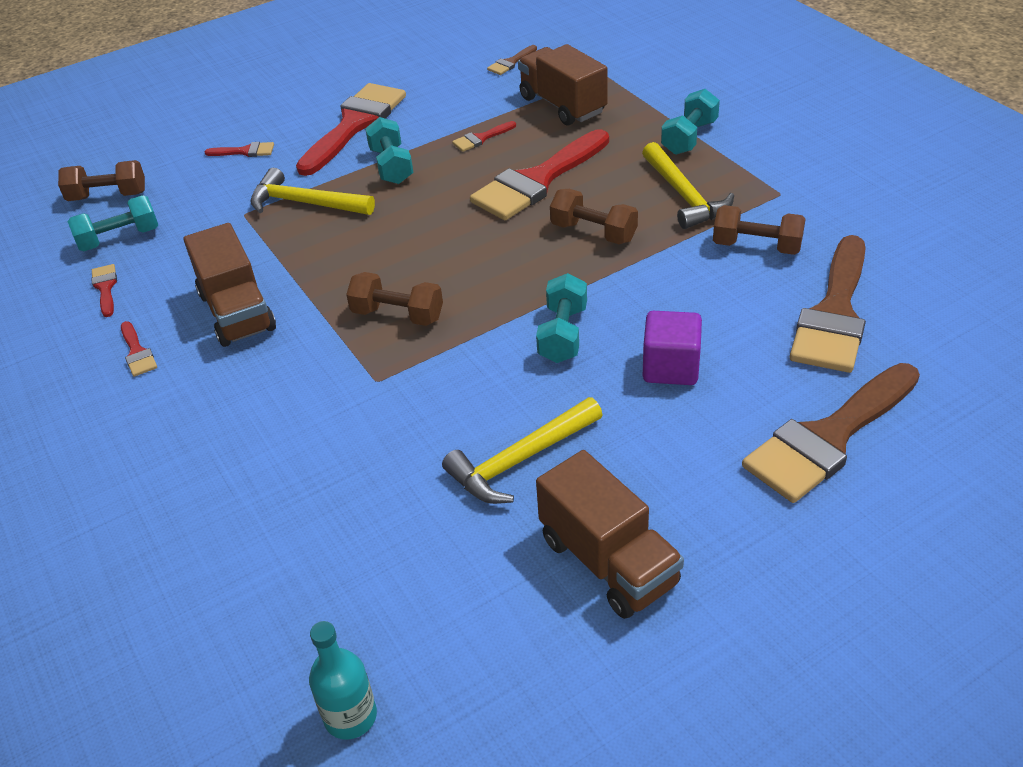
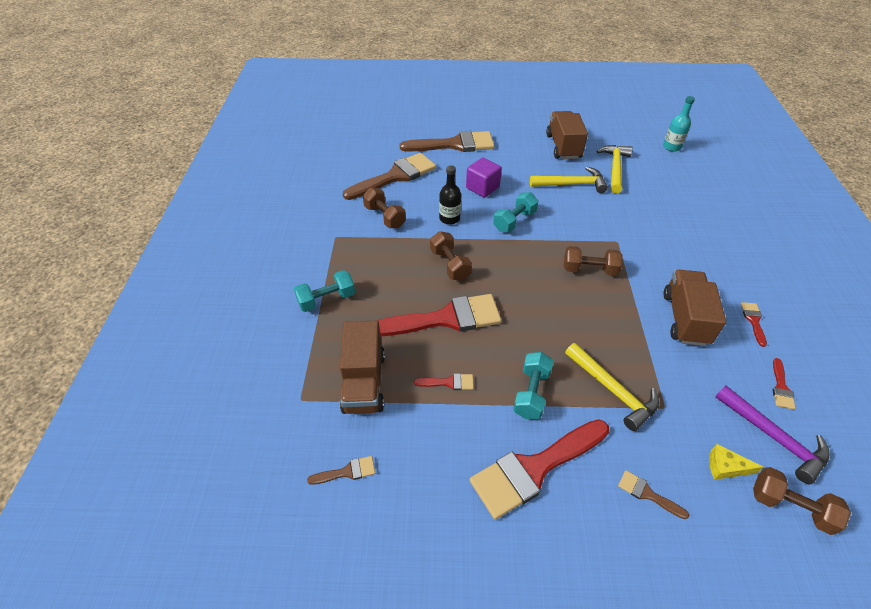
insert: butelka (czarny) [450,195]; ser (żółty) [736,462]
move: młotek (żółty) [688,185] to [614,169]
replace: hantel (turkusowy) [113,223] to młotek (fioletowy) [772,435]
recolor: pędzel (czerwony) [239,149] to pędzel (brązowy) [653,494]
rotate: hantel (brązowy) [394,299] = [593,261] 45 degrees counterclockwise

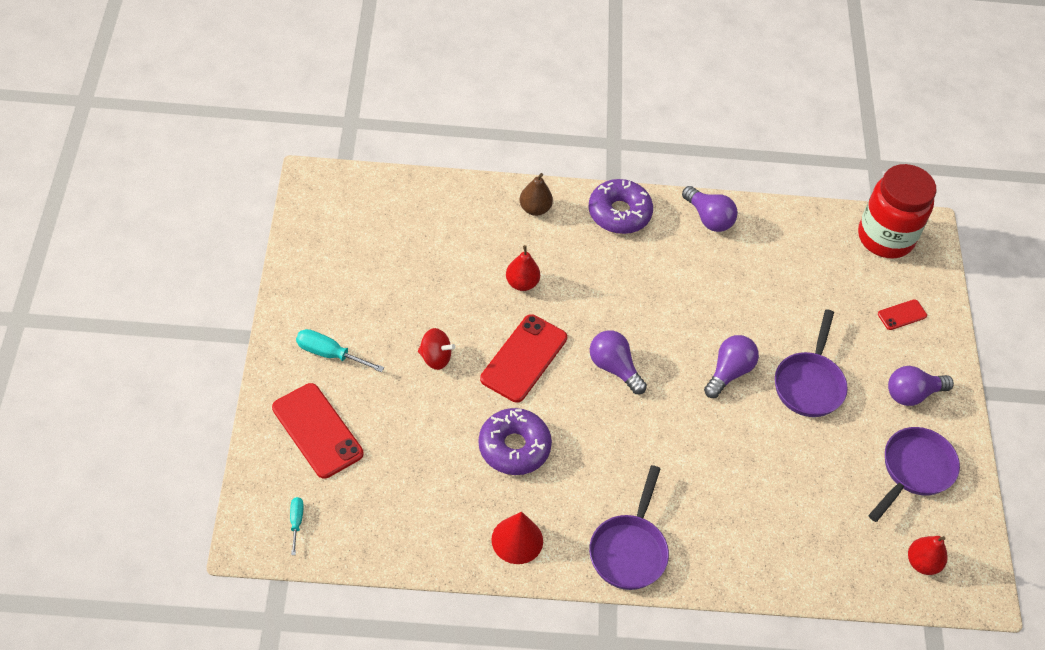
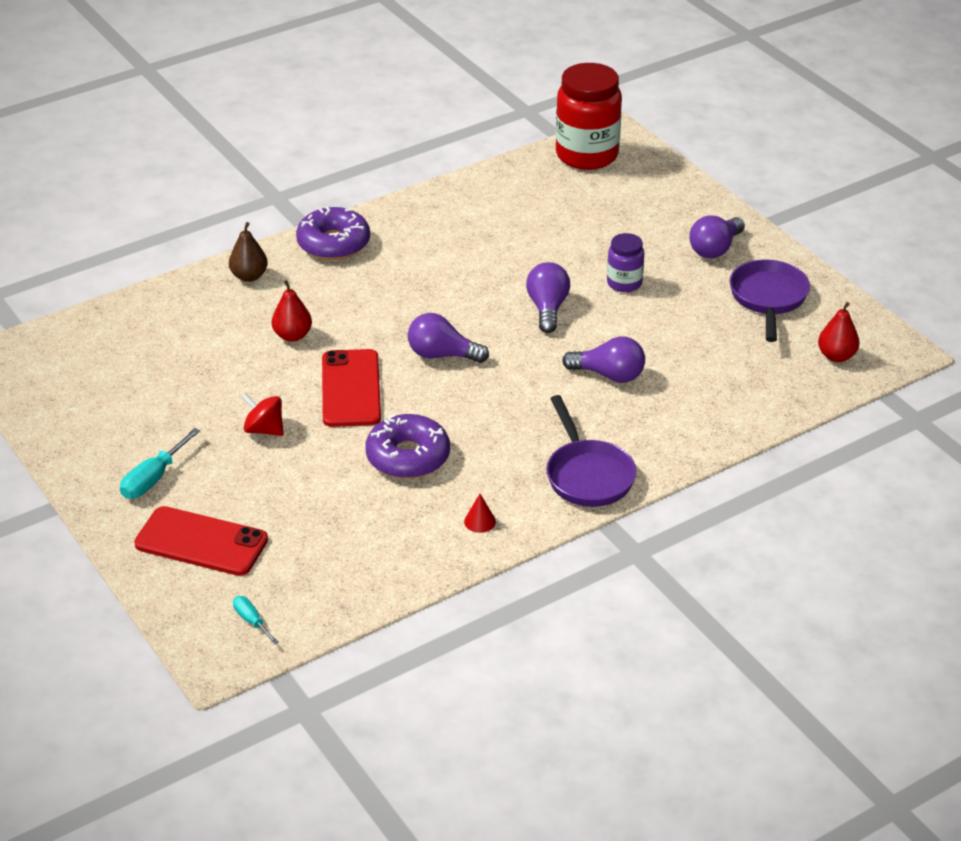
delete: telefon (czerwony) [902,314]
move: żarówka (fioletowy) [710,209] to [603,359]
replace: patelnia (fioletowy) [811,363] to słoik (fioletowy) [625,262]
rotate: śrubokręt (turkusowy) [340,350] = [160,463] 45 degrees counterclockwise; bączek (czerwony) [436,349] = [263,414] 135 degrees counterclockwise
resize: stożek (czerwony) [517,538] = [480,513] x0.53

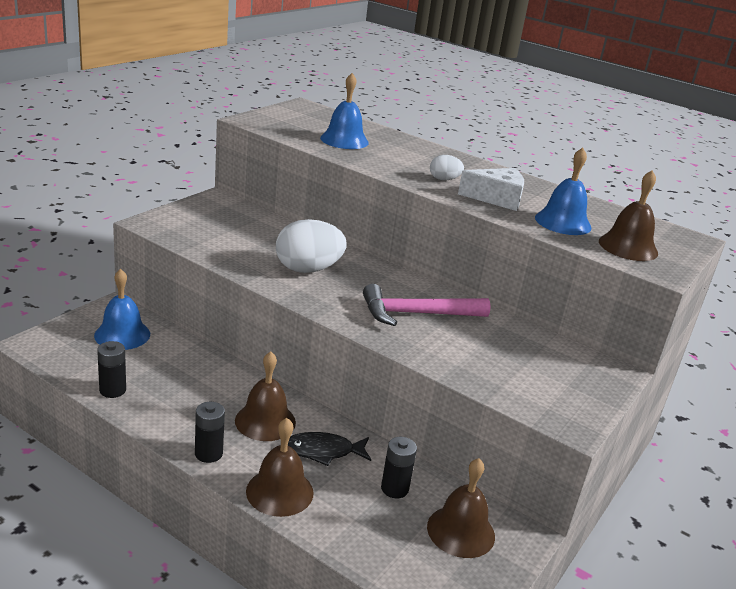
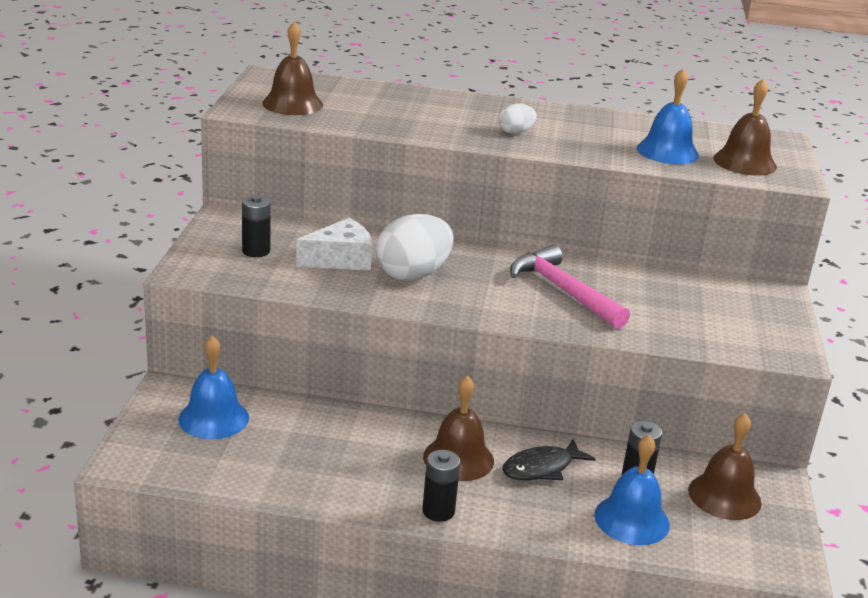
move: bateria (czarny) [111,369] to [256,226]; dzwonek (brązowy) [280,467] to [292,68]; ser (biały) [491,189] to [334,244]; dzwonek (niebieski) [344,111] to [632,490]
rotate: młotek (różowy) [427,305] = [570,287] 90 degrees clockwise

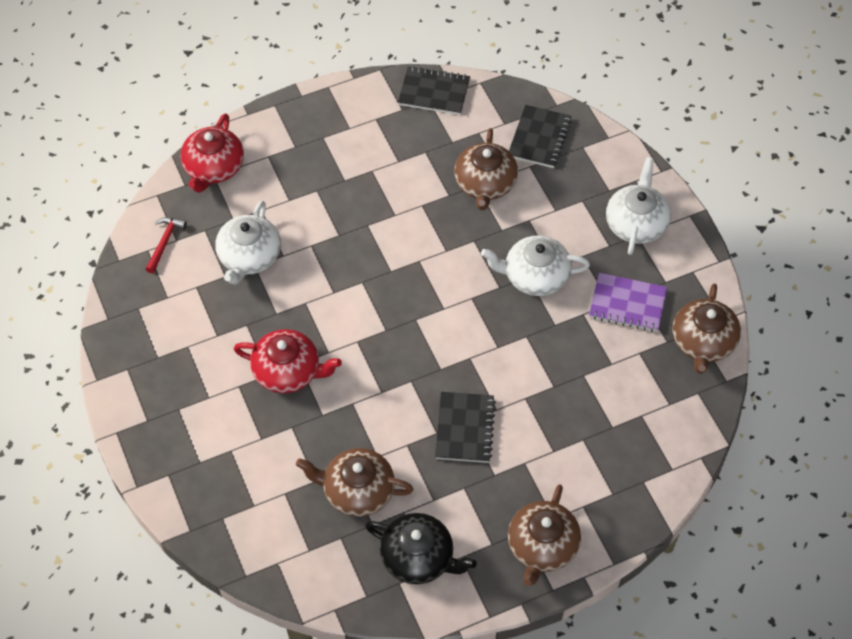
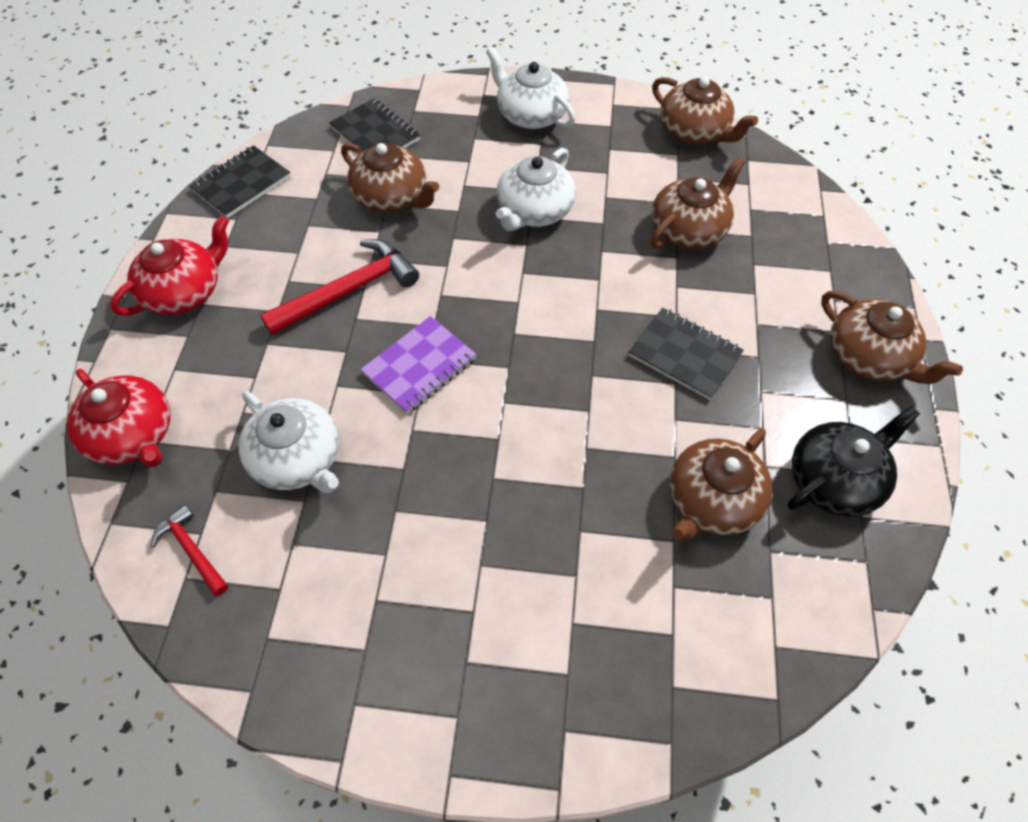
insert: młotek (czerwony) [339,287]; imbryk (brązowy) [697,203]
move: imbryk (czerwony) [288,361] to [169,265]; zeszyt (fioletowy) [628,302] to [418,365]

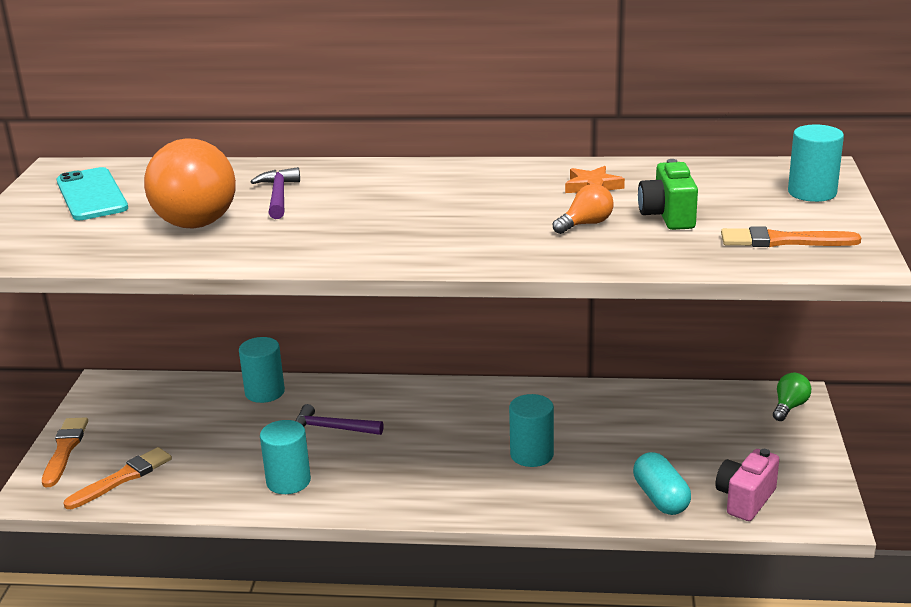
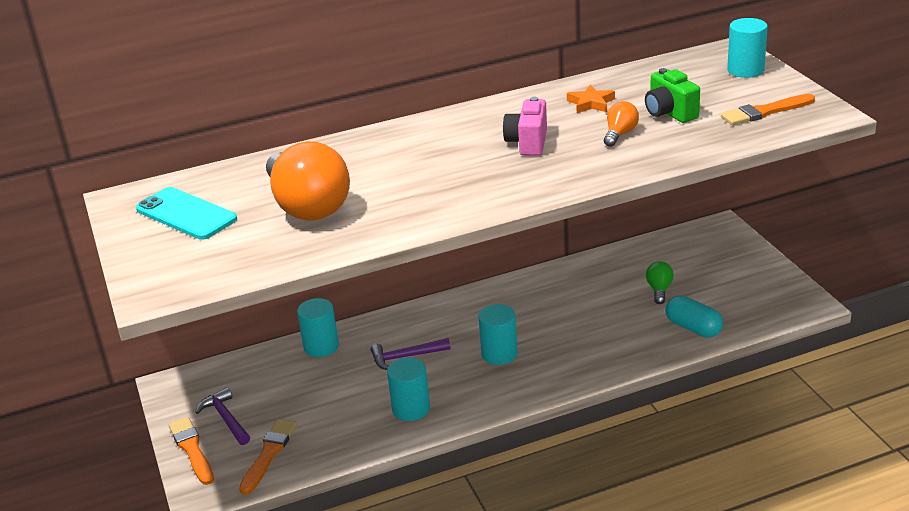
move: młotek (fioletowy) [275,193] to [222,416]; walec (turkusowy) [531,430] to [498,334]; aparat fotograficzny (różowy) [747,485] to [525,126]; żarówka (zielony) [792,397] to [660,282]

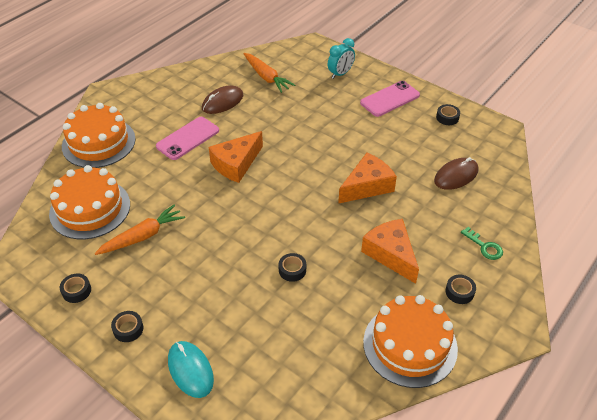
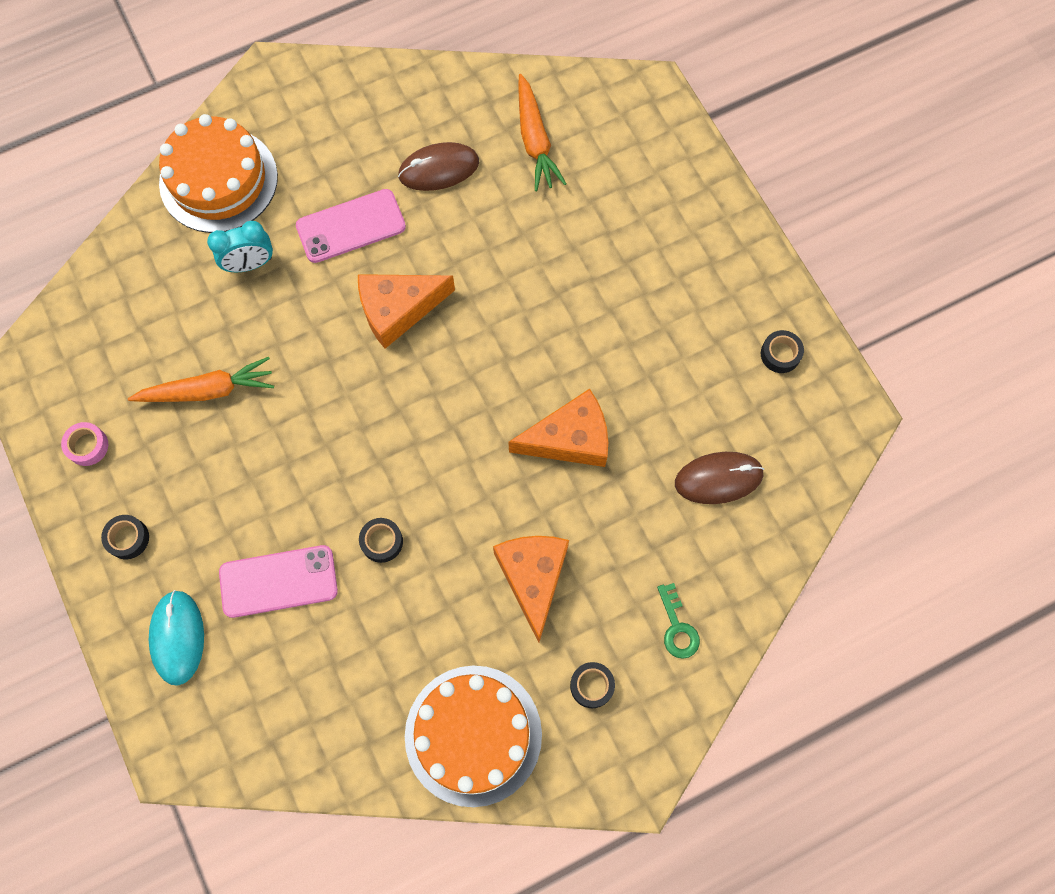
delete: tort (pomarańczowy) [89,202]
move: budzik (turkusowy) [341,58] to [240,246]; telefon (różowy) [390,99] to [278,581]
recolor: taśma klejąca (czarny) [75,288] to taśma klejąca (różowy) [84,444]

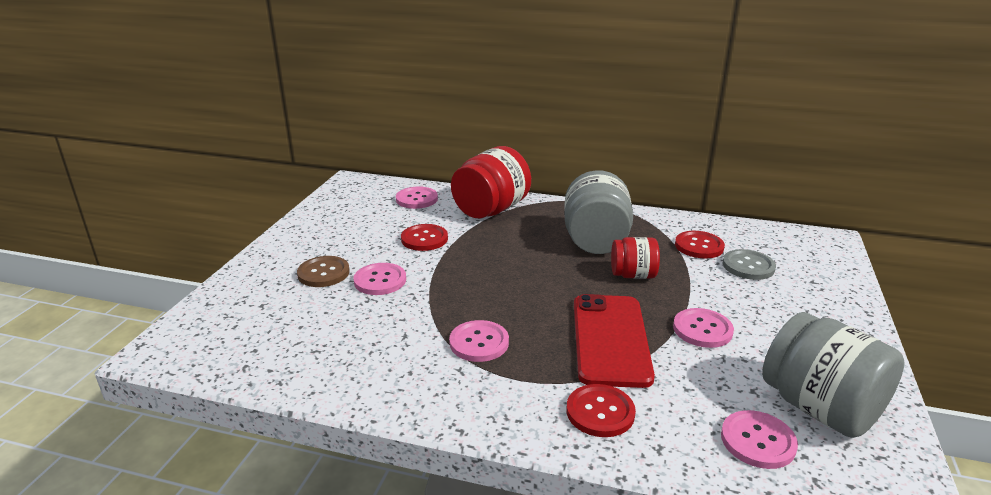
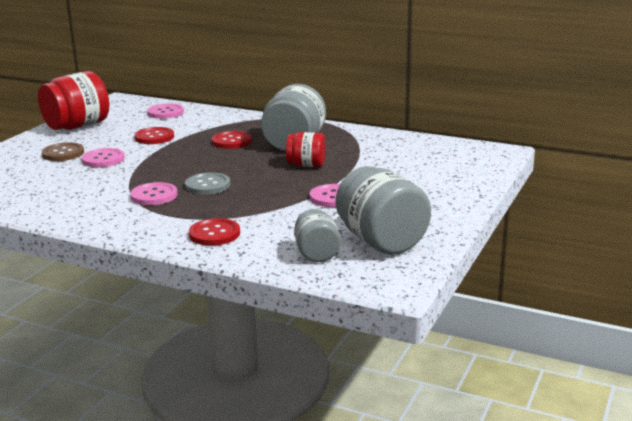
delete: telefon (czerwony) [614,341]
move: słoik (czerwony) [491,182] to [73,100]; guzik (szary) [749,264] to [207,184]; guzik (czerwony) [700,245] to [232,140]
replace: guzik (różowy) [759,439] to słoik (szary) [317,235]

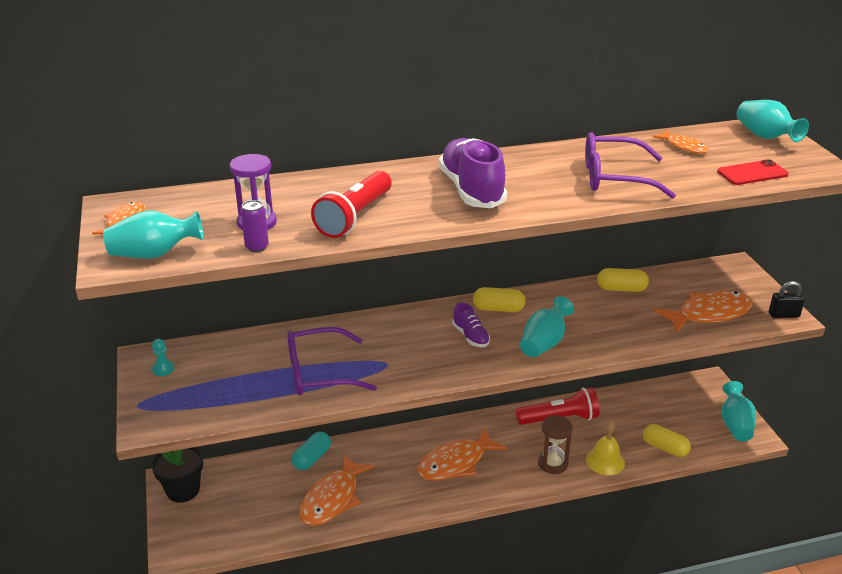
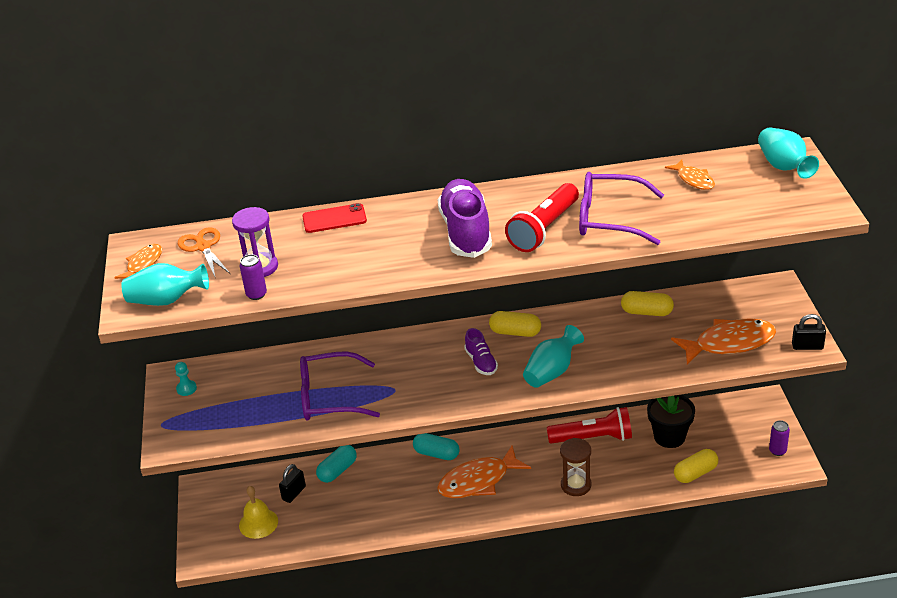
delete: ryba (pomarańczowy) [337,490]
insert: nożyczki (pomarańczowy) [204,253]; kłódka (czarny) [292,483]; kapsułka (turkusowy) [436,446]
move: dzwonek (żółty) [605,448] to [258,512]; telefon (czerwony) [752,172] to [334,218]; latarka (czerwony) [351,204] to [542,217]; doniczka (czarny) [177,474] to [671,421]
replace: wazon (turkusowy) [738,411] to puszka (fioletowy) [779,438]
rotate: kapsułka (żółty) [667,440] = [696,466] 75 degrees counterclockwise

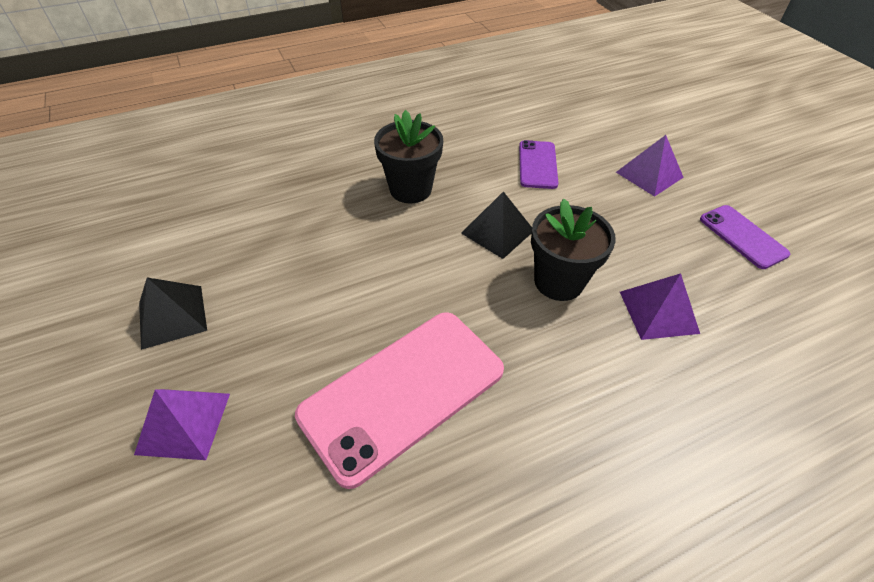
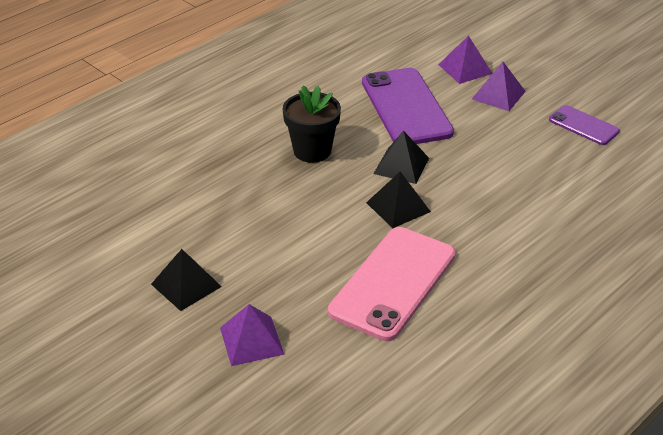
delete: doniczka (czarny) [573,250]
insert: piramida (czarny) [398,199]
move: piramida (fioletowy) [660,306] to [465,59]
resize: telefon (fioletowy) [538,164] = [408,106] x1.89

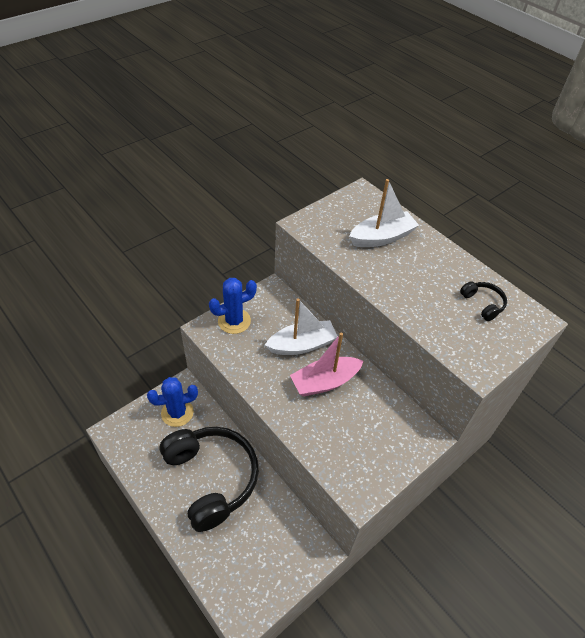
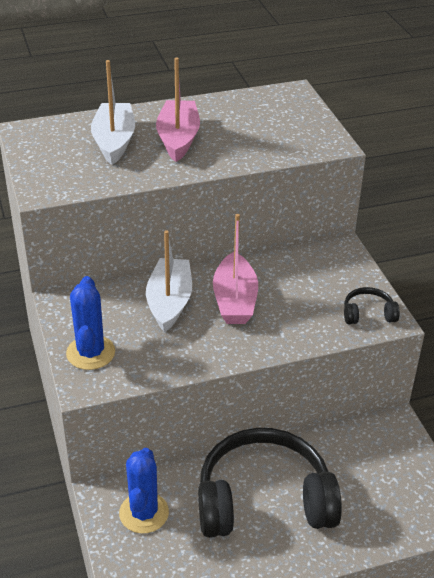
insert: łódka (różowy) [178,109]
move: słuchawki (czarny) [483,301] to [372,305]

